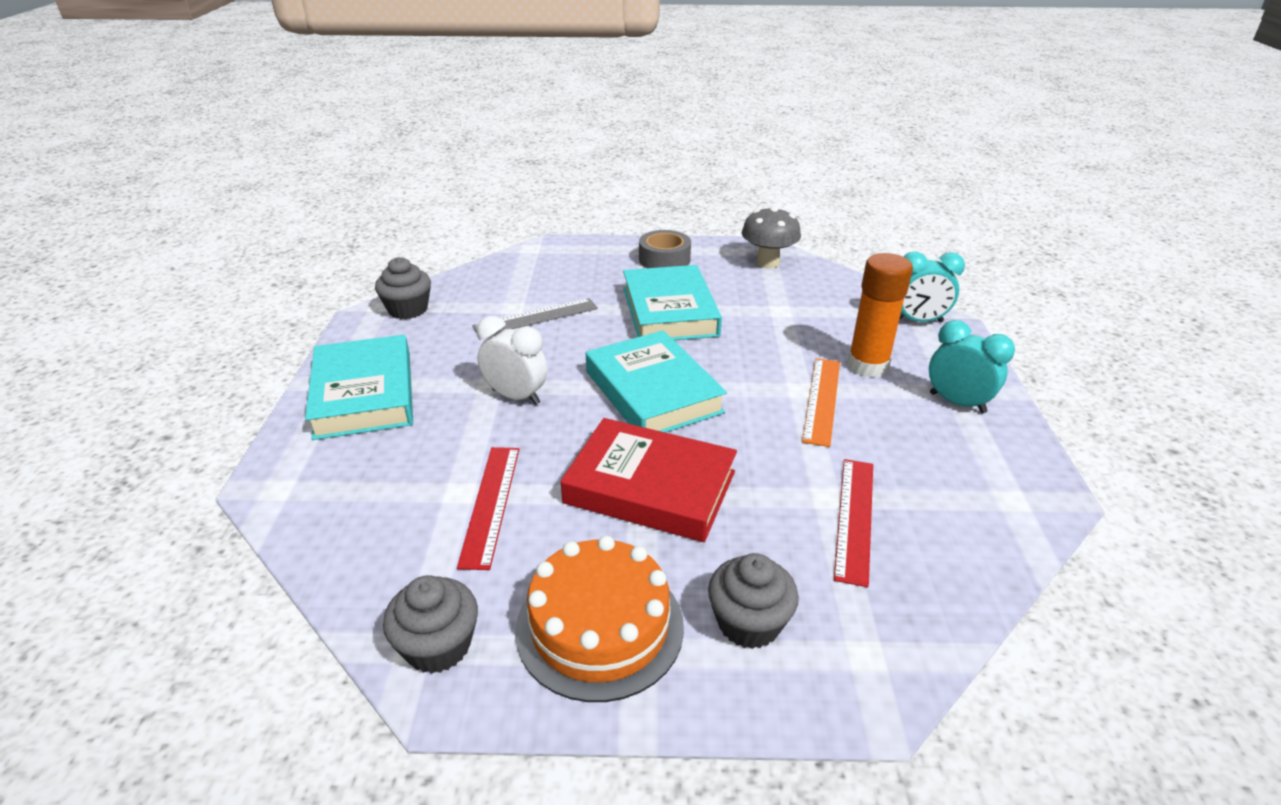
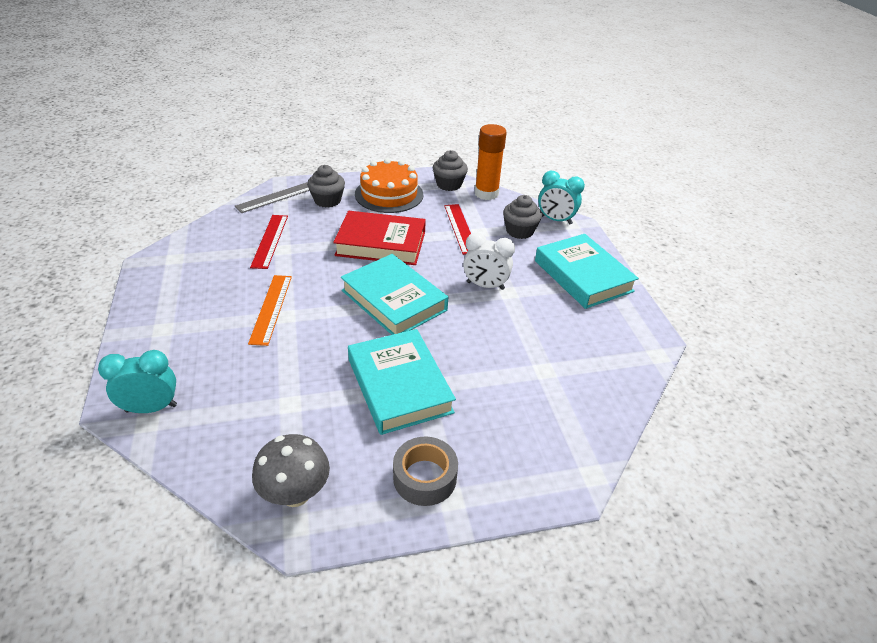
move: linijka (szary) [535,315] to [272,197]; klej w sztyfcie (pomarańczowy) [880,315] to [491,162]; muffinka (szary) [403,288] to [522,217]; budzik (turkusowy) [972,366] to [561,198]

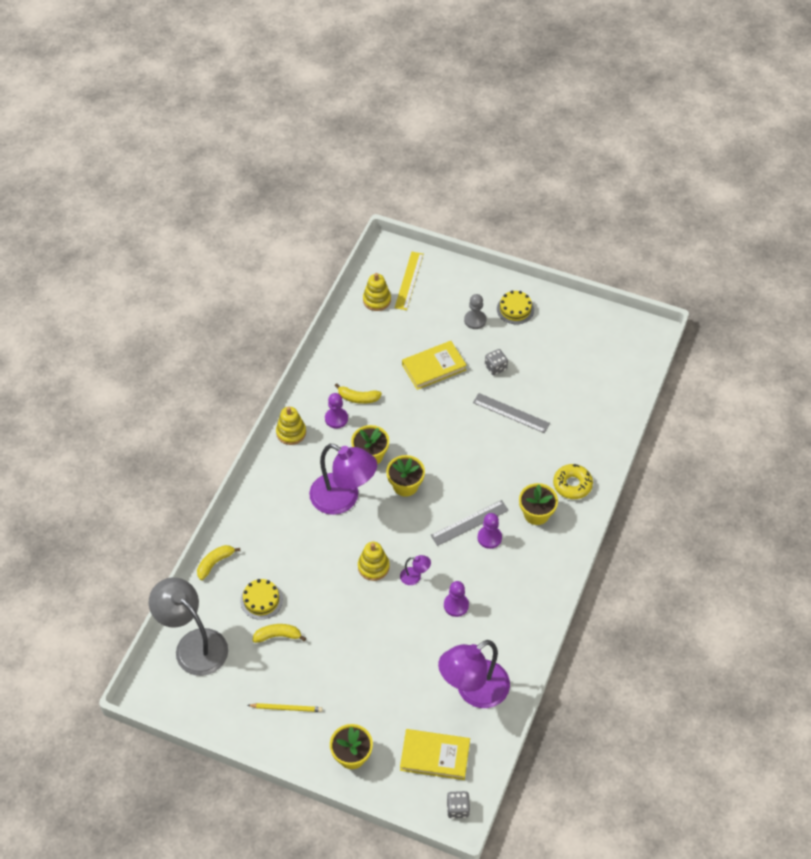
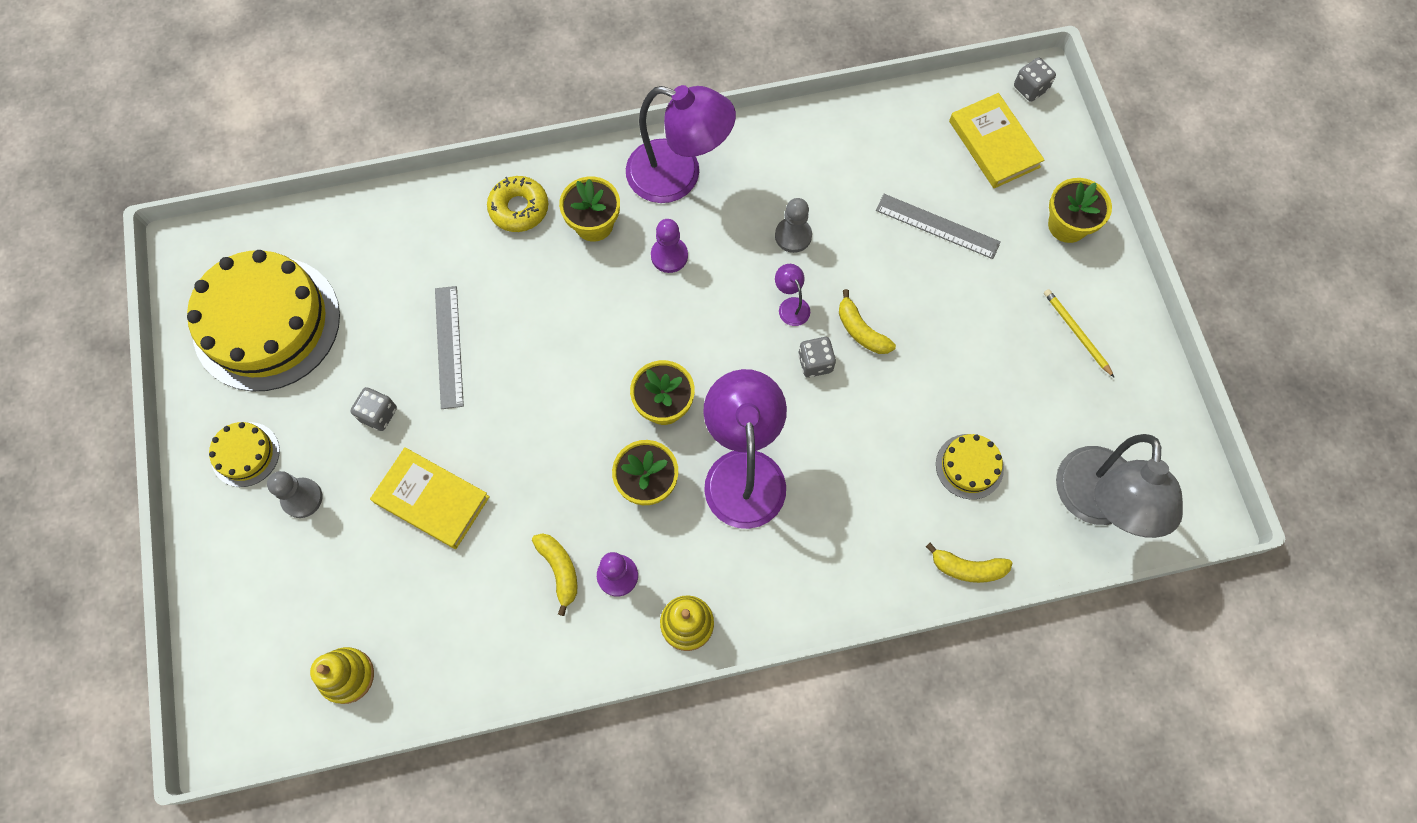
delete: linijka (żółty) [409,281]
insert: tort (żółty) [263,321]
move: lampka (fioletowy) [474,674] to [681,144]; banan (żółty) [279,633] to [867,321]; linijka (szary) [469,523] to [938,226]
replace: zabawka nakładanka (żółty) [374,561] to kostka do gry (szary) [817,357]
recolor: pionek (fioletowy) [456,599] to pionek (szary) [793,225]

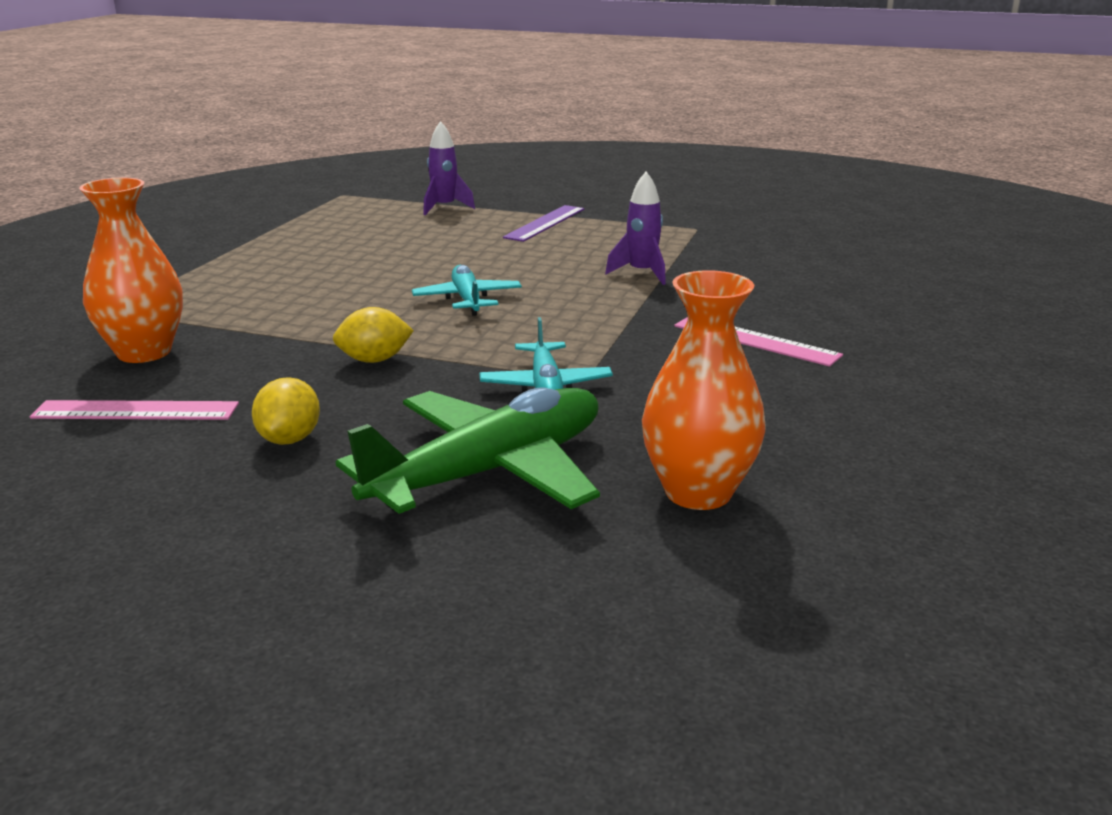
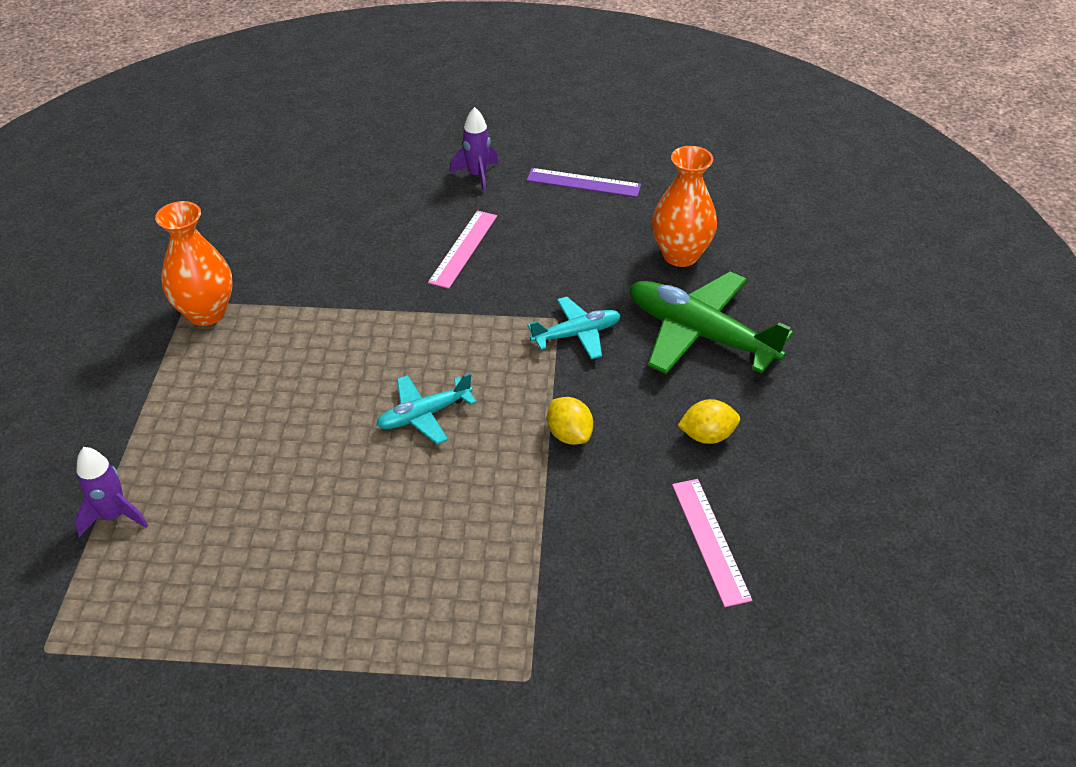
move: wazon (pomarańczowy) [131,270] to [194,263]; rakieta (fioletowy) [635,228] to [474,150]; linijka (fioletowy) [544,223] to [584,182]

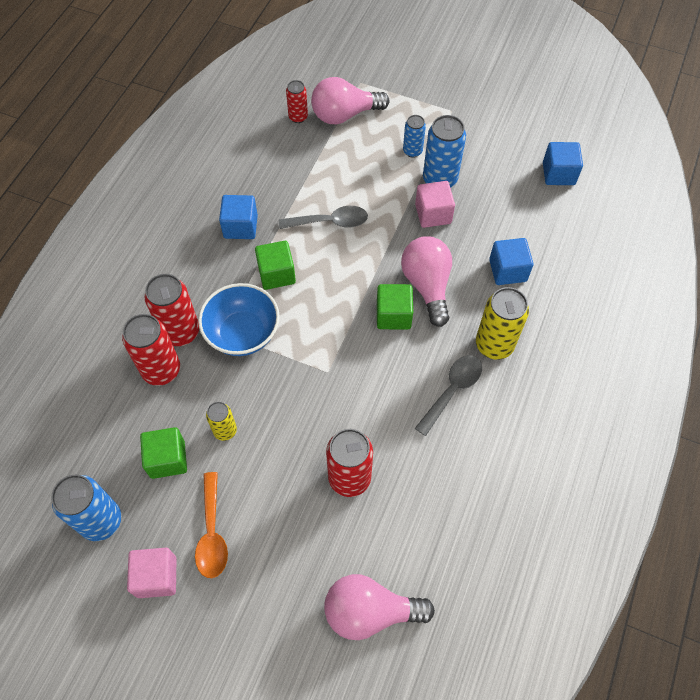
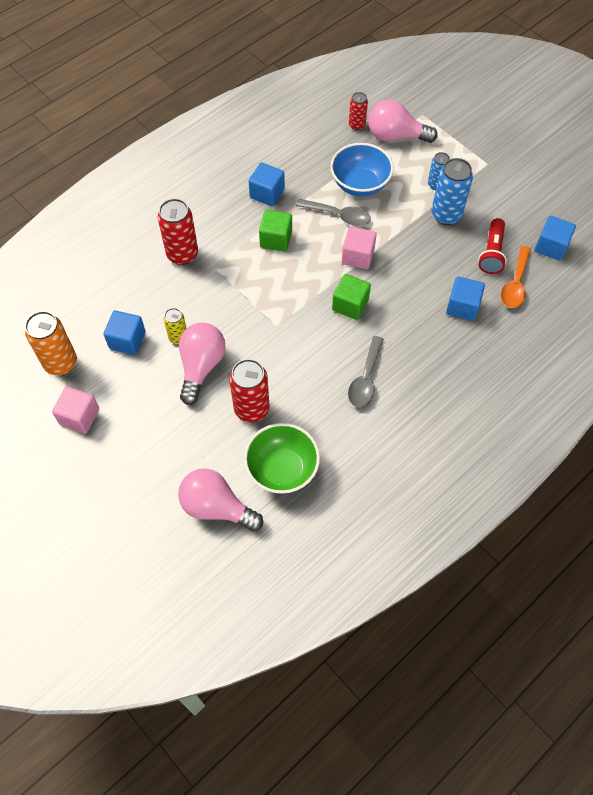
delete: puszka (czerwony) [151,350]; puszka (żółty) [502,323]
insert: miska (zielony) [282,458]; latarka (czerwony) [492,246]
move: żarówka (różowy) [426,281] to [202,364]; miska (niebieski) [239,319] to [362,170]; sześcian (różowy) [435,204] to [359,247]; łyżka (pomarańczowy) [211,525] to [516,277]
recolor: puszka (niebieski) [86,508] to puszka (pomarańczowy) [51,343]; sześcian (zielony) [163,453] to sześcian (niebieski) [124,333]
rotate: łyżka (szary) [448,395] = [366,371] 135 degrees clockwise

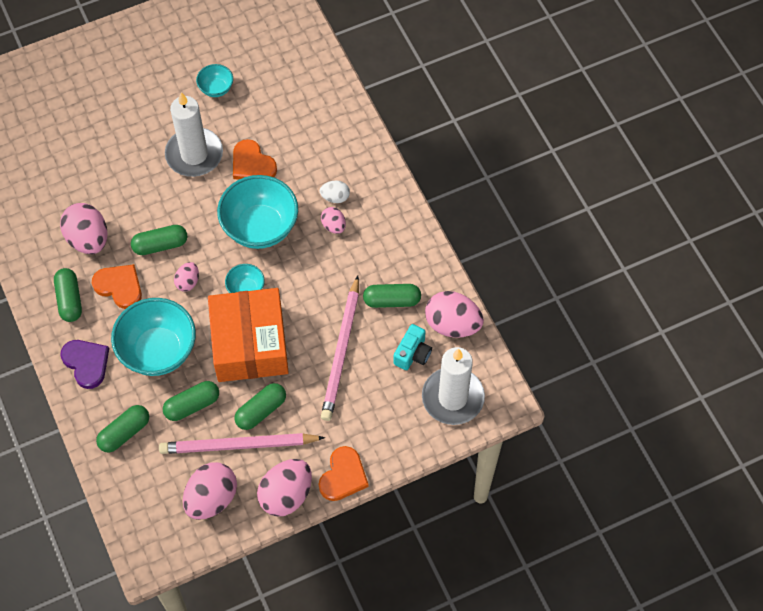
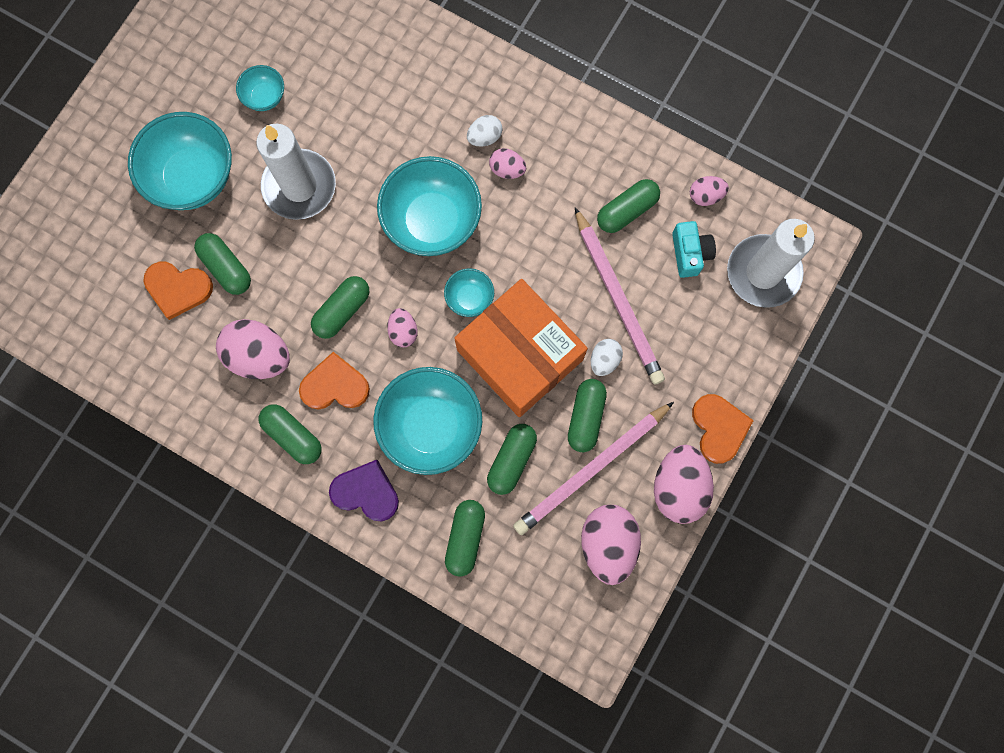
insert: miska (turkusowy) [180,161]; kapsułka (zielony) [222,264]; jajko (biały) [607,357]
move: serce (pomarańczowy) [255,159] to [178,291]
resize: jajko (różowy) [454,314] = [709,191] x0.53

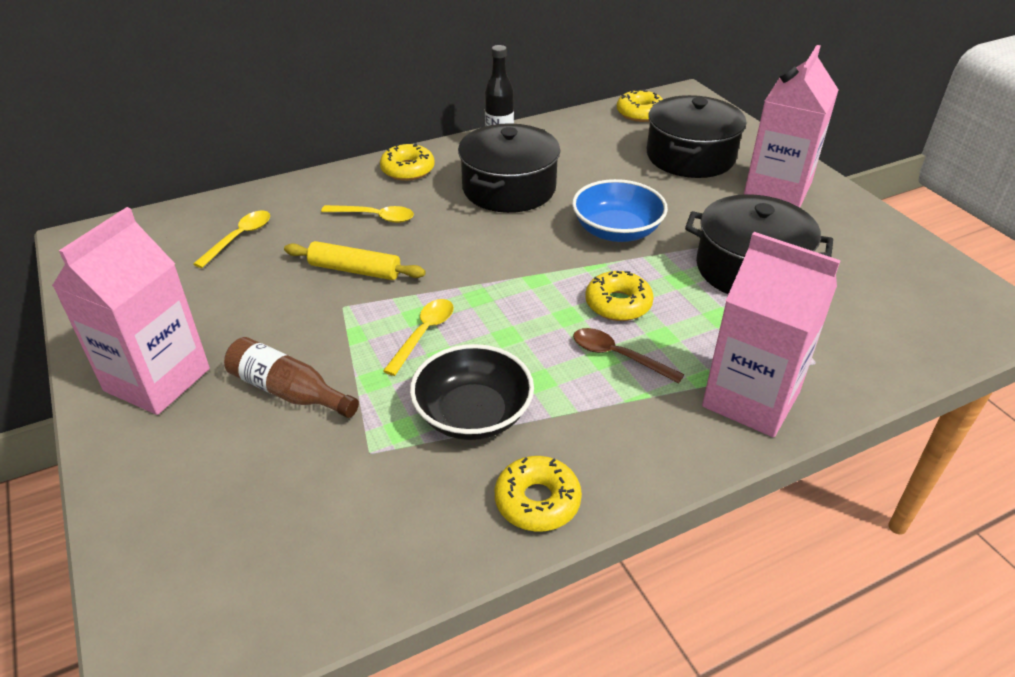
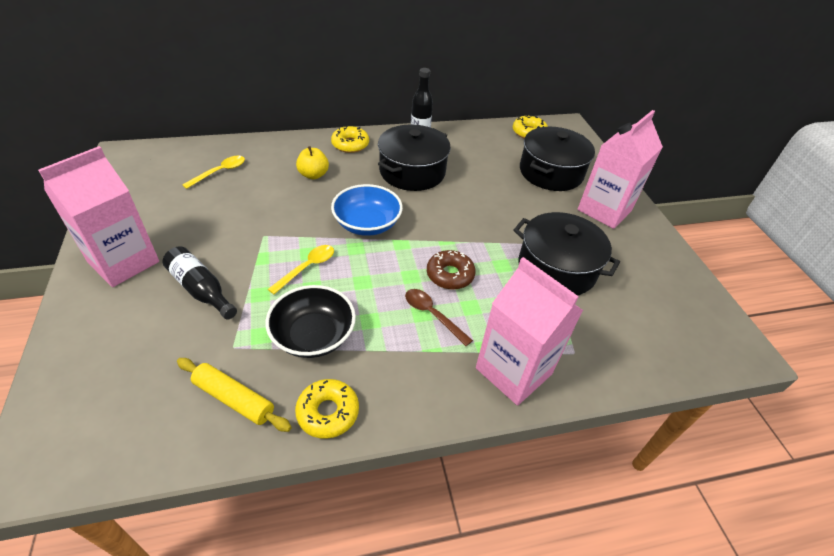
move: wałek do ciasta (żółty) [355,260] to [234,395]; miska (niebieski) [620,210] to [367,210]
replace: łyżka (żółty) [367,214] to jabłko (żółty) [312,162]
recolor: butelka (brązowy) [291,377] to butelka (czarny) [199,283]; donut (żółty) [619,296] to donut (brązowy) [451,270]

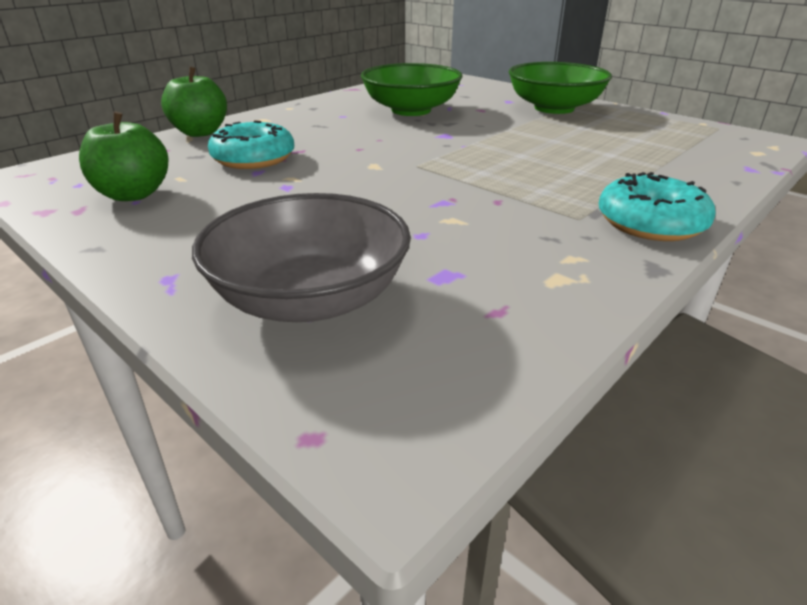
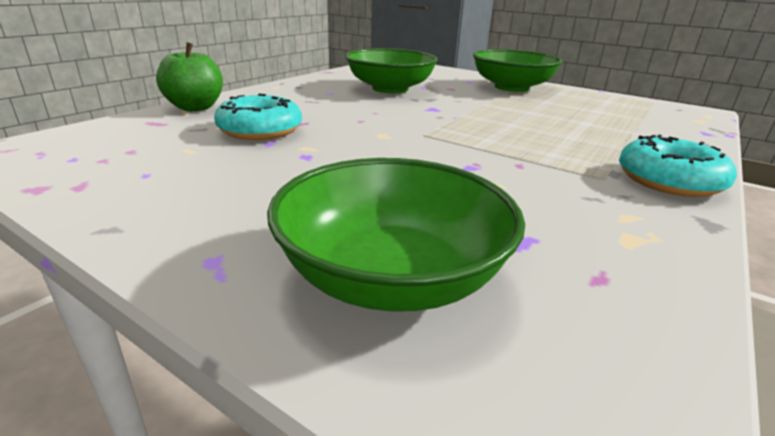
delete: jabłko (zielony) [123,156]
recolor: miska (szary) [301,257] to miska (zielony) [396,235]

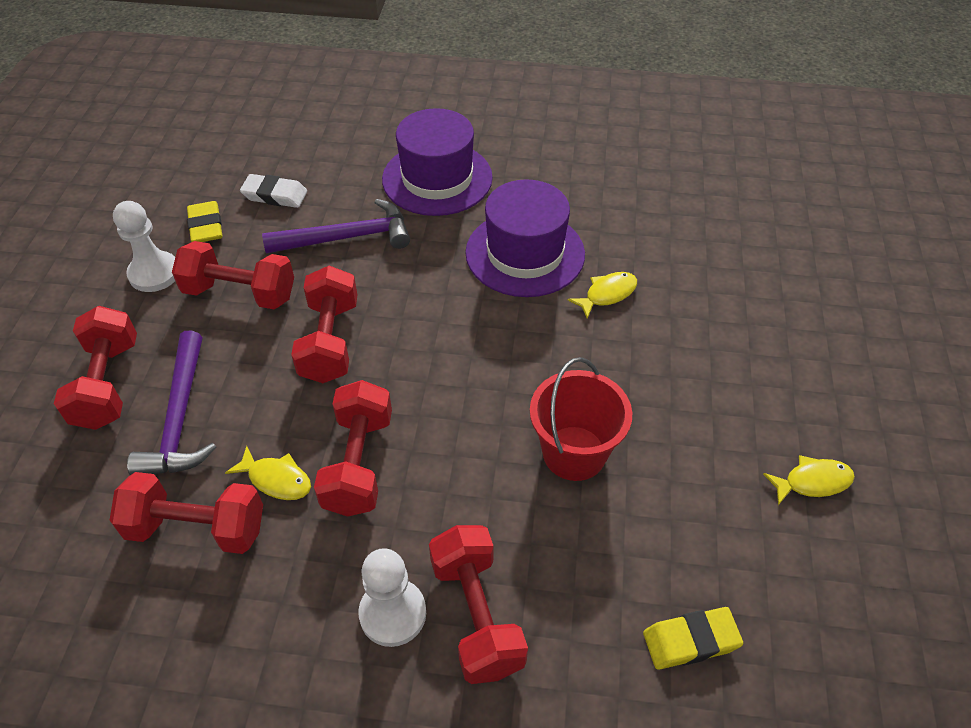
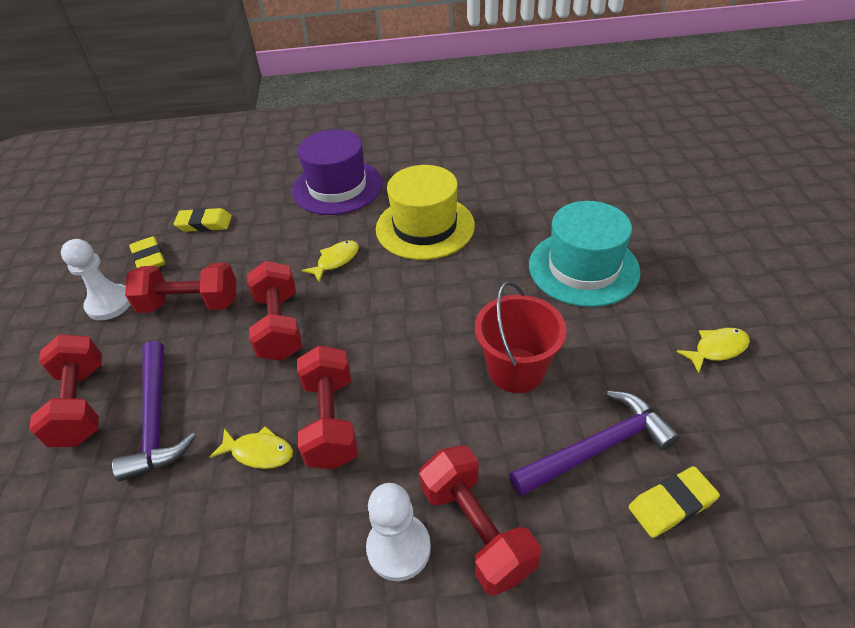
delete: hantel (czerwony) [186,513]
insert: kapelusz (turkusowy) [585,254]
move: ryba (żółty) [602,295] to [330,261]; młotek (fioletowy) [336,226] to [594,444]
recolor: gumka do mazania (biały) [273,191] to gumka do mazania (żółty) [203,220]; kapelusz (fioletowy) [525,238] to kapelusz (żółty) [425,212]

